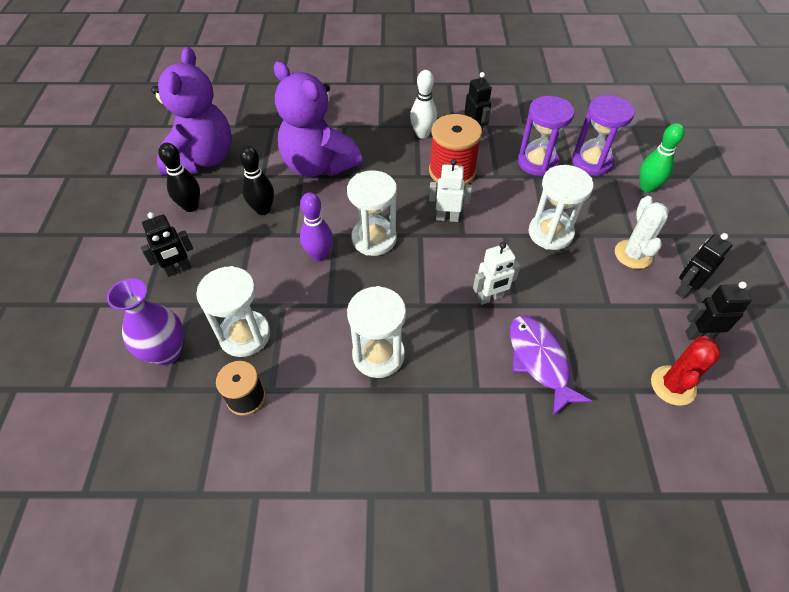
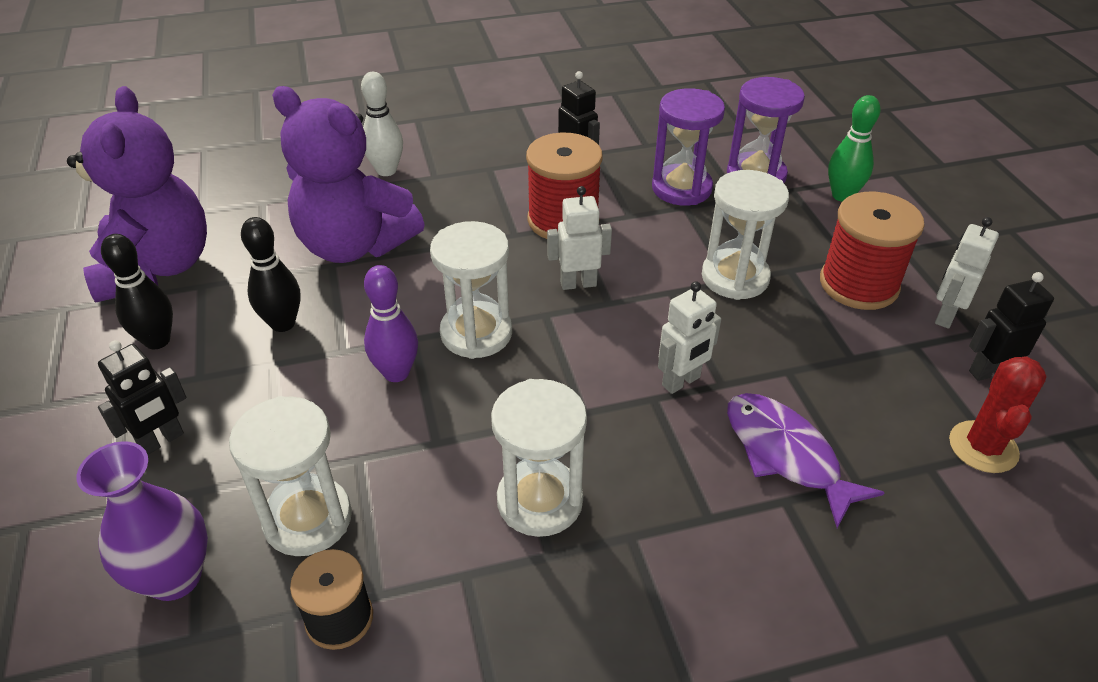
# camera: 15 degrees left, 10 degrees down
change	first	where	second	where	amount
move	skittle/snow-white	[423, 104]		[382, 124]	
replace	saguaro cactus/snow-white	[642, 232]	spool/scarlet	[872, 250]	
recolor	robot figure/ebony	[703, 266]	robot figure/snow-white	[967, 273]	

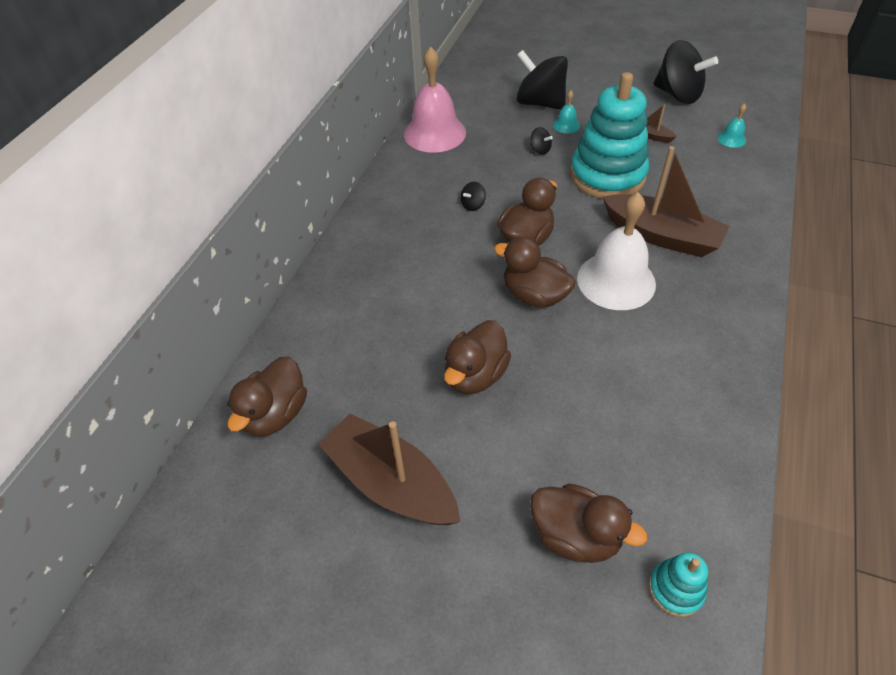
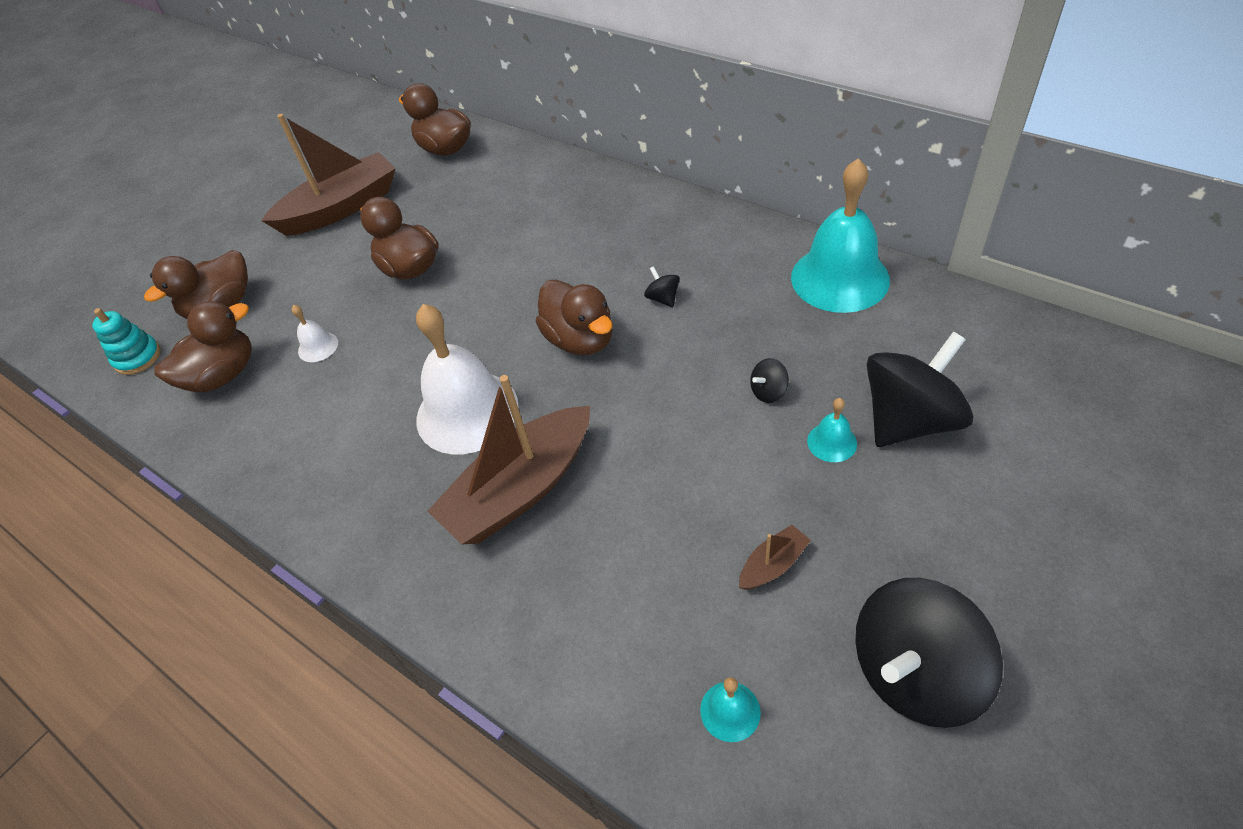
# camera: 110 degrees right, 0 degrees up
change	first	where	second	where	amount
move	rubber duck/brown	[535, 272]		[203, 346]	
insert			bell/snow-white	[315, 333]	
recolor	bell/rose-pink	[435, 99]	bell/aqua	[840, 235]	
delete	stacking toy/aqua	[609, 135]			

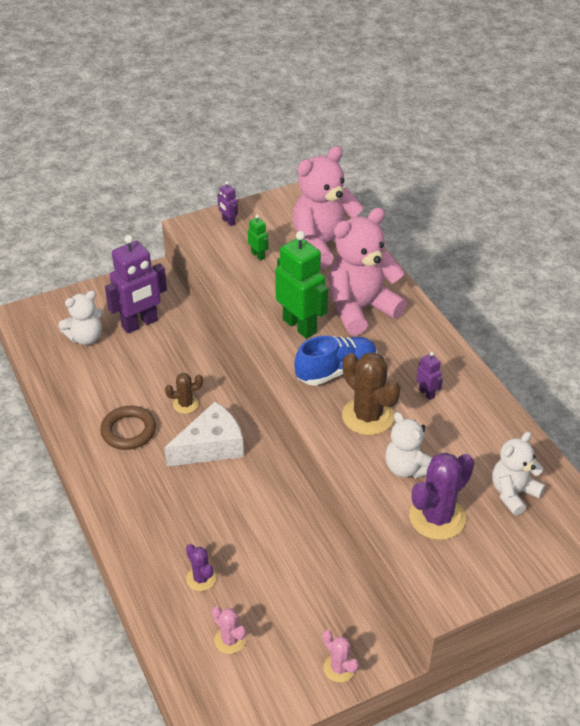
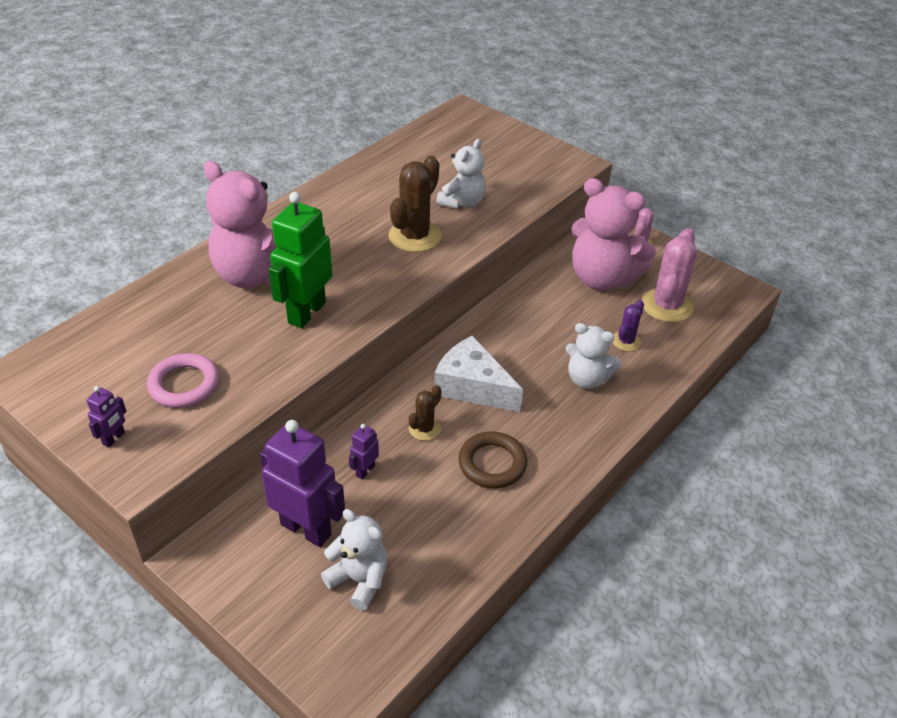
# camera: 115 degrees left, 0 degrees up
change	first	where	second	where	amount
replace	robot figure/leaf-green	[258, 238]	torus/rose-pink	[183, 380]	
move	robot figure/violet	[430, 376]		[364, 452]	
rotate	saguaro cactus/brown	[184, 393]		[425, 413]	75 degrees clockwise
move	teddy/snow-white	[518, 474]		[593, 356]	
move	teddy/rose-pink	[328, 207]		[613, 234]	
resize	saguaro cactus/rose-pink	[229, 630]		[669, 275]	x1.85
delete	shoe/blue	[335, 361]			
delete	saguaro cactus/violet	[441, 496]			

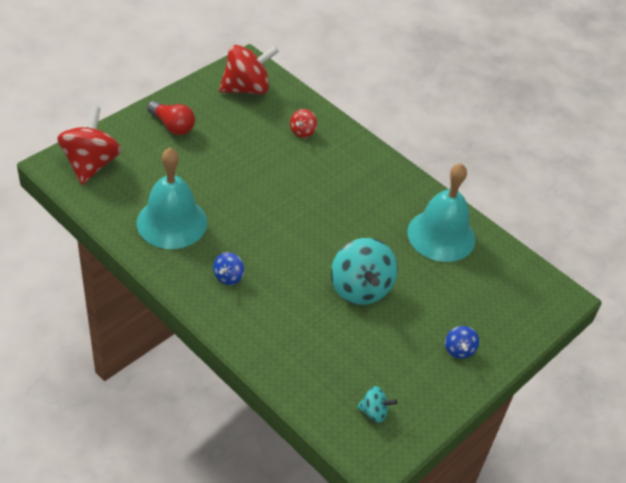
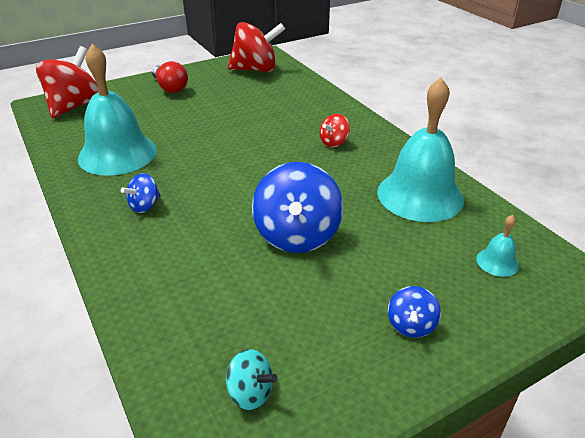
# camera: 20 degrees right, 10 degrees down
change	first	where	second	where	amount
recolor	whirligig/aqua	[364, 271]	whirligig/blue	[297, 207]	
move	whirligig/scarlet	[303, 123]		[335, 130]	
insert			bell/aqua	[497, 246]	

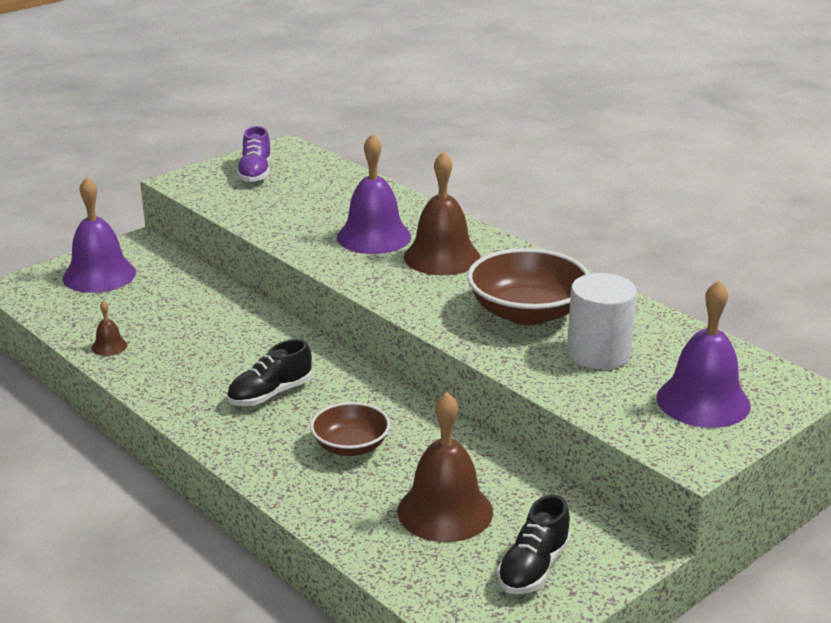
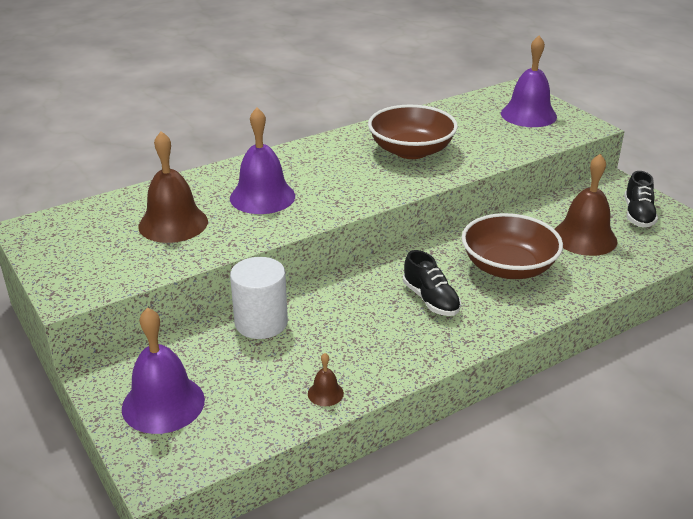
# camera: 80 degrees left, 5 degrees up
change	first	where	second	where	amount
move	bell/brown	[442, 213]		[173, 187]	
move	solid cylinder/snow-white	[602, 321]		[259, 298]	
resize	deep dish/brown	[350, 429]		[512, 246]	x1.65
rotate	shoe/ebony	[534, 544]		[641, 199]	60 degrees clockwise
delete	shoe/violet	[253, 154]			

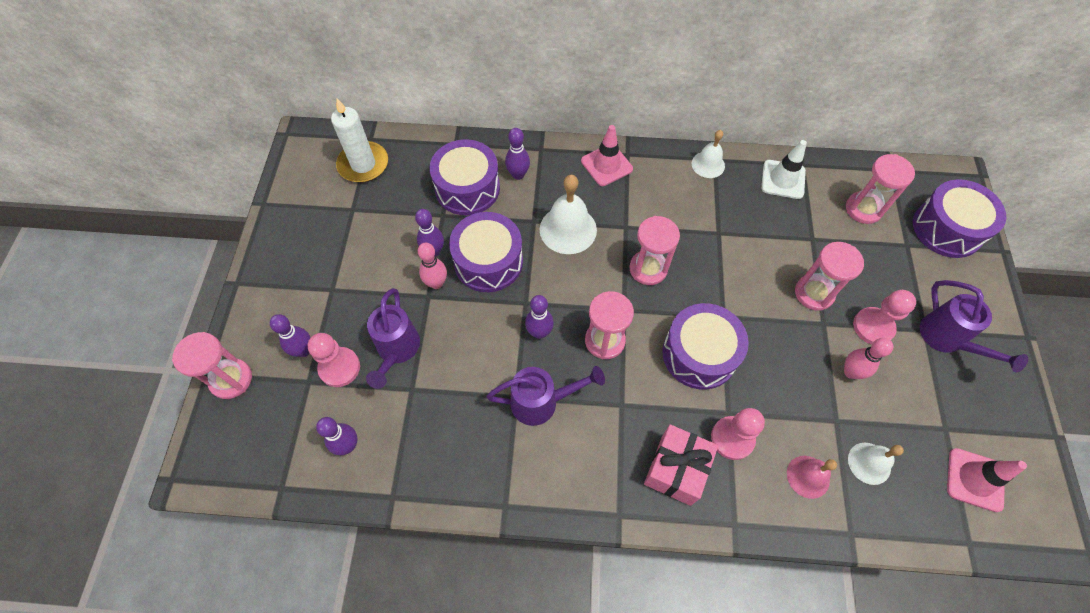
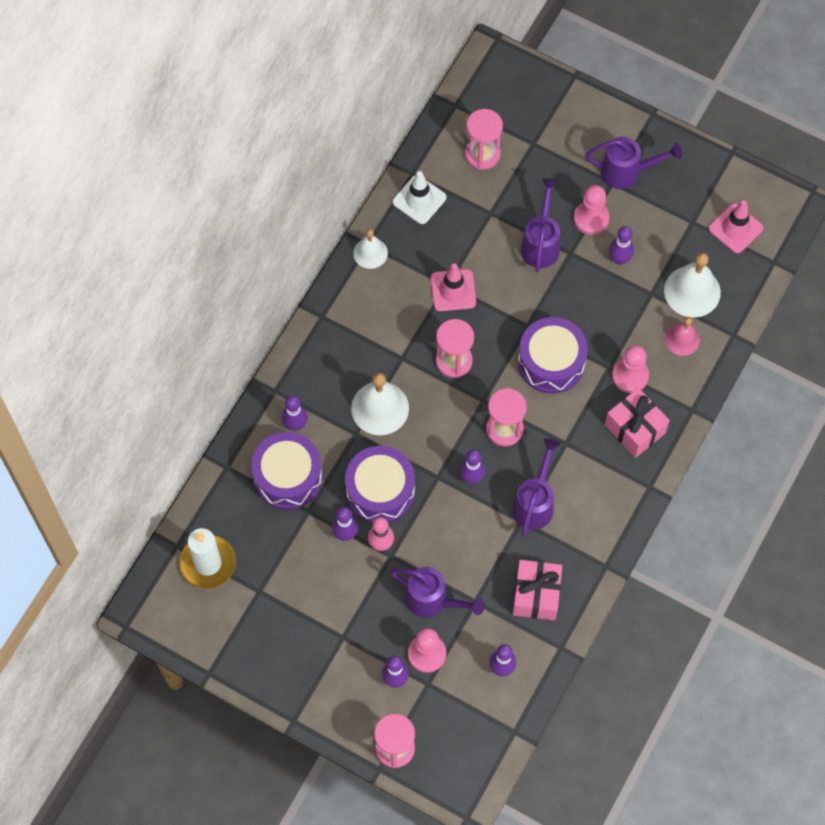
# camera: 65 degrees left, 5 degrees up
change	first	where	second	where	amount
move	road cone/rose-pink	[607, 155]		[453, 287]	
insert			gift/rose-pink	[537, 590]	
replace	hourglass/rose-pink	[829, 276]	sprinkling can/violet	[540, 225]	
recolor	skittle/rose-pink	[868, 358]	skittle/violet	[621, 245]	
resize	bell/snow-white	[876, 464]		[692, 285]	x1.63
delete	snare drum/violet	[959, 218]			

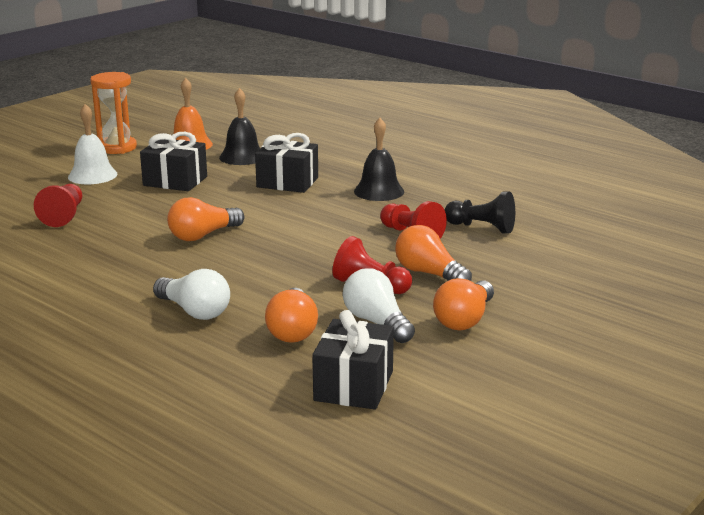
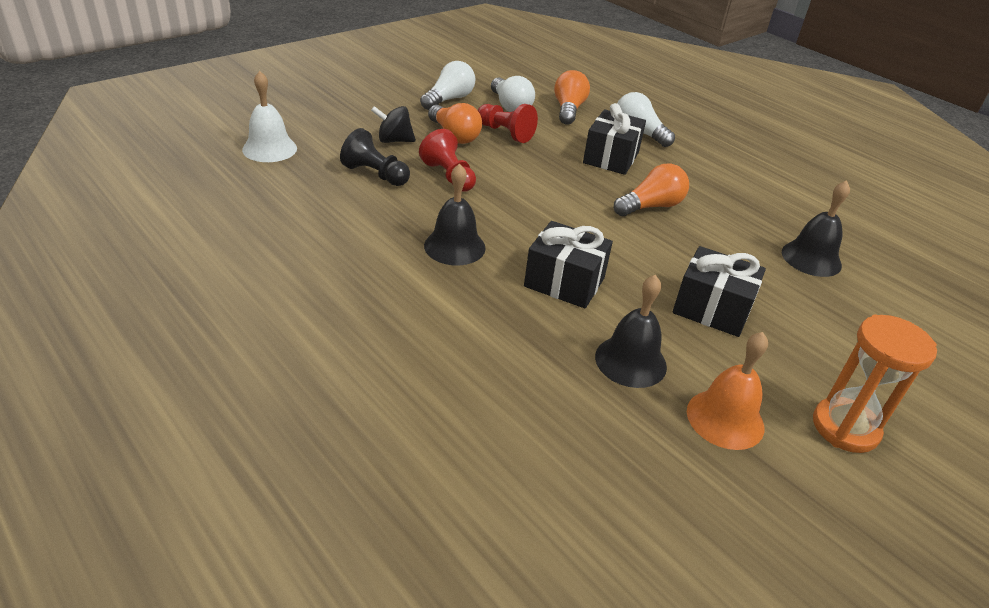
# camera: 175 degrees left, 15 degrees up
change	first	where	second	where	amount
move	bell/snow-white	[93, 144]		[269, 116]	
insert			whirligig/ebony	[393, 124]	
recolor	lightbulb/orange	[463, 304]	lightbulb/snow-white	[447, 85]	
move	gift/ebony	[353, 359]		[614, 139]	
replace	chess pawn/scarlet	[58, 205]	bell/ebony	[816, 228]	

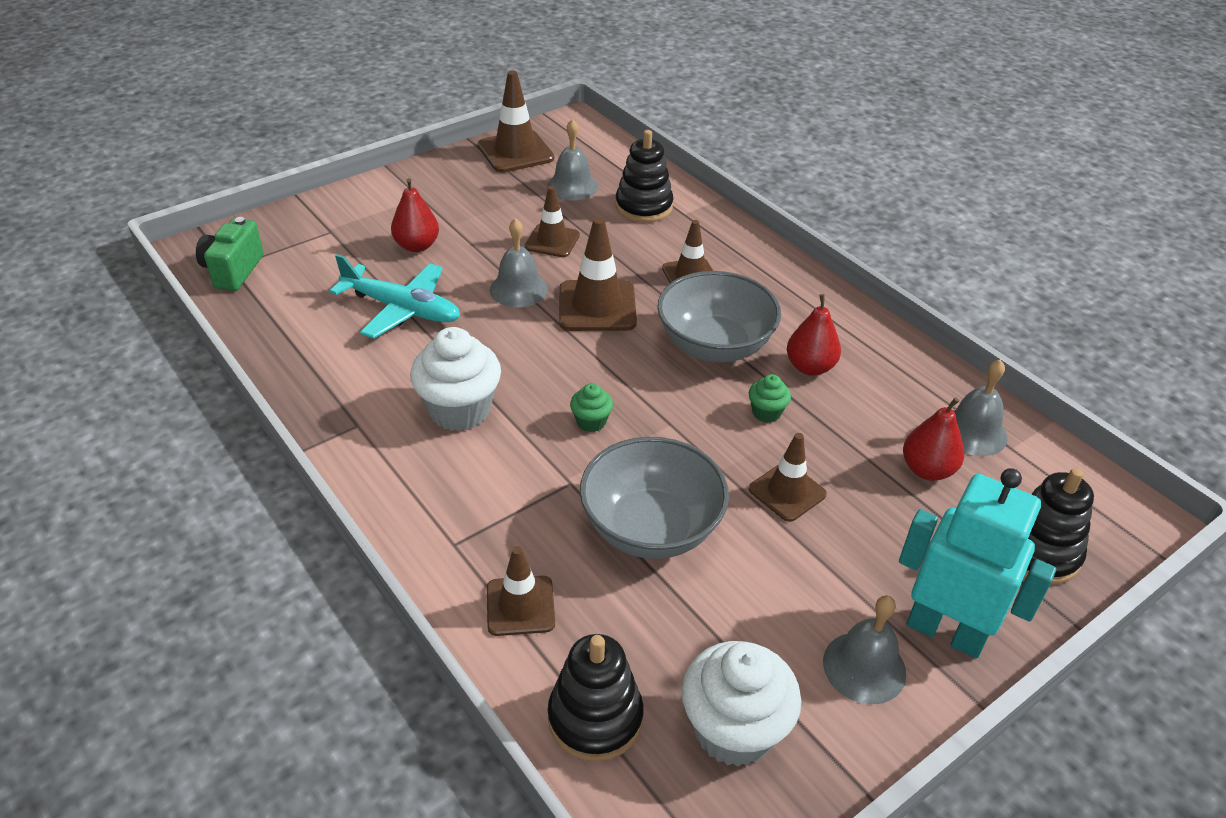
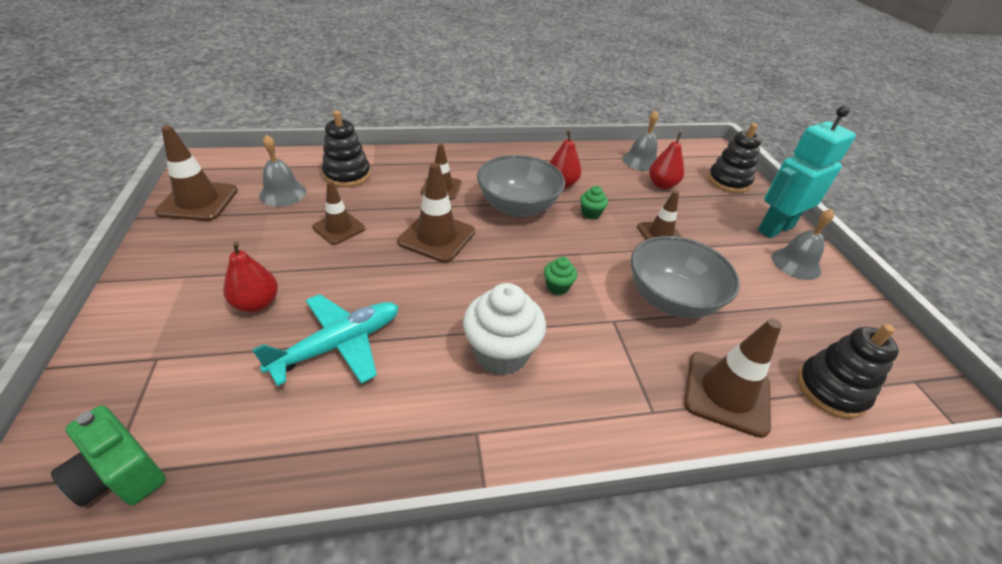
# camera: 65 degrees left, 0 degrees up
change	first	where	second	where	amount
resize	road cone/brown	[521, 591]		[733, 378]	x1.53
delete	bell/ash-grey	[519, 262]			
delete	fairy cake/snow-white	[741, 704]			

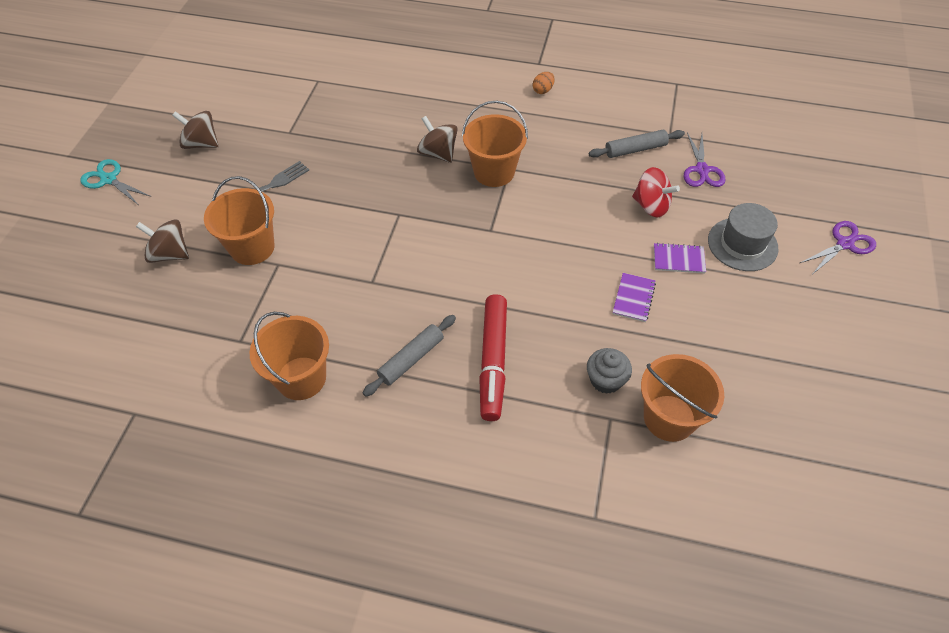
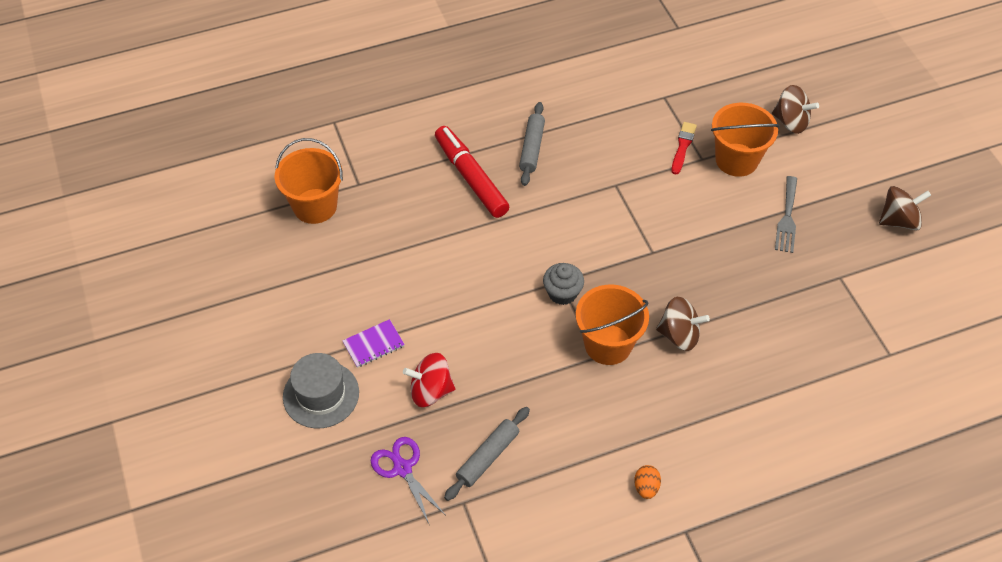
# camera: 145 degrees right, 0 degrees up
change	first	where	second	where	amount
move	fairy cake/ash-grey	[609, 371]		[563, 284]	
insert			paint brush/scarlet	[684, 148]	
rotate	whirligig/brown	[162, 241]		[795, 109]	45 degrees clockwise
delete	shears/aqua	[115, 181]			
delete	pail/orange	[289, 356]			
delete	notebook/violet	[634, 297]			
delete	shears/violet	[838, 247]			

